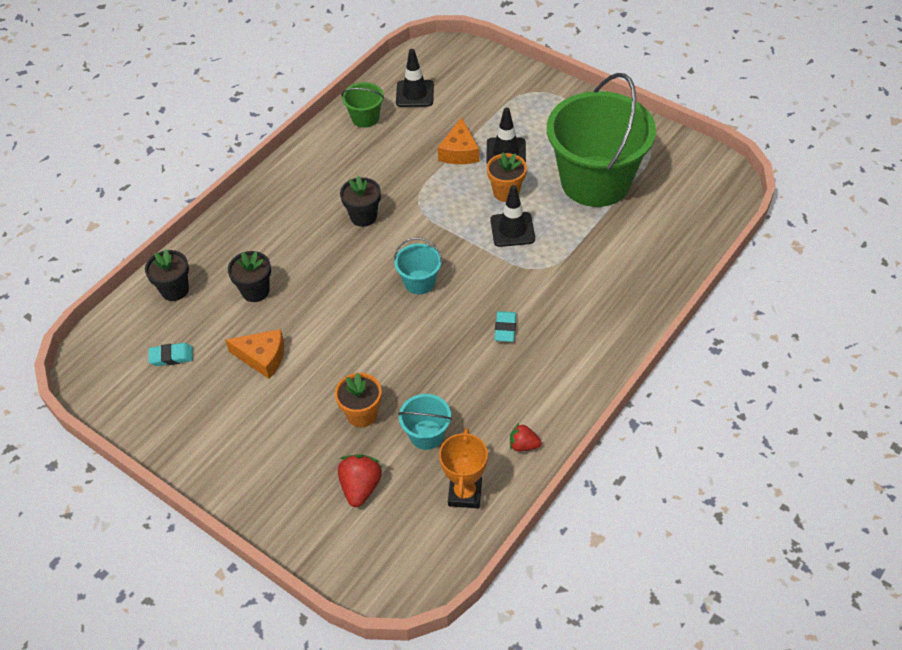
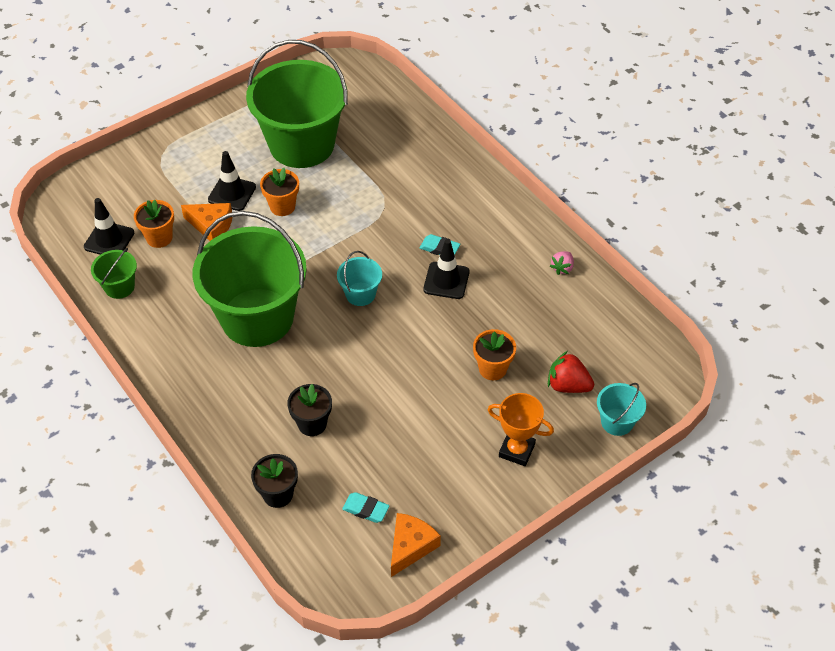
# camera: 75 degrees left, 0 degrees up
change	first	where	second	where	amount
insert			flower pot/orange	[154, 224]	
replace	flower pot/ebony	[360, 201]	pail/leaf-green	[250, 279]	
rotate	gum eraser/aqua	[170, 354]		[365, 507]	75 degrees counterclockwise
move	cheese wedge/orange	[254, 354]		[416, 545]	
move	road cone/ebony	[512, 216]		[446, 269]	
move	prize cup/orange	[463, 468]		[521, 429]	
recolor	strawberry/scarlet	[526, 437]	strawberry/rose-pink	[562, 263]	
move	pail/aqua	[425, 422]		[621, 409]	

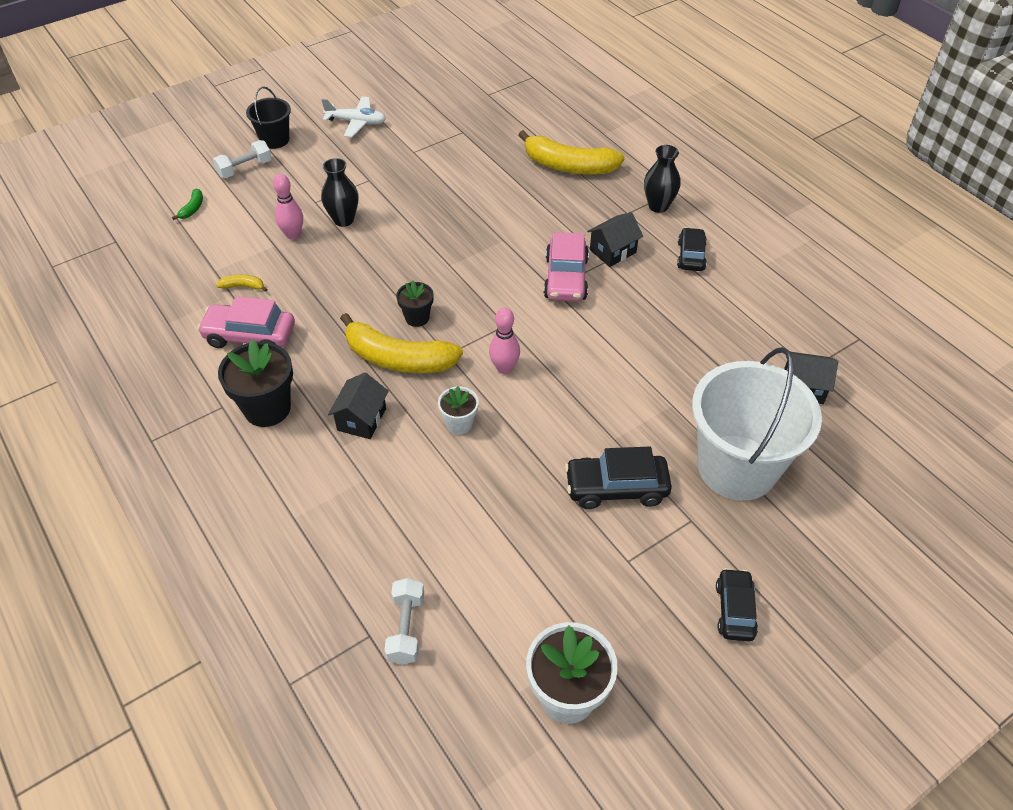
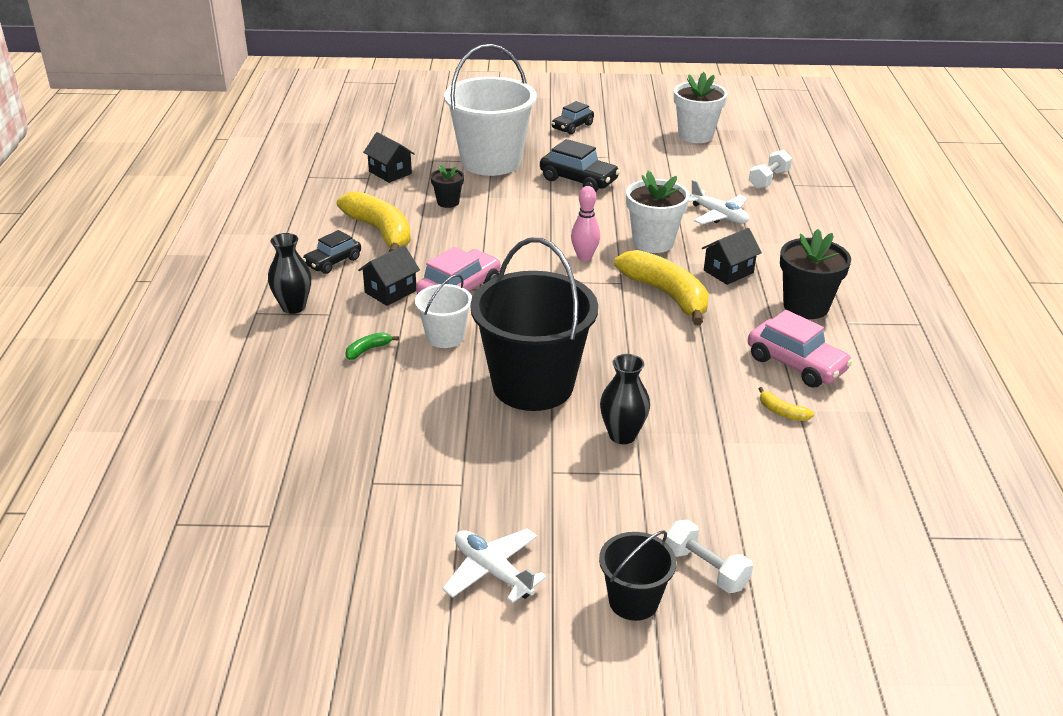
# camera: 145 degrees left, 15 degrees down
change	first	where	second	where	amount
move	toy banana/bright yellow	[571, 152]		[374, 221]	
move	toy banana/leaf-green	[187, 204]		[372, 346]	
rotate	house/ebony	[615, 239]		[389, 275]	45 degrees counterclockwise
insert			pail/snow-white	[443, 311]	
move	flower pot/ebony	[415, 304]		[447, 186]	
insert			pail/ebony	[534, 324]	
resize	flower pot/snow-white	[458, 410]		[658, 212]	x1.76
rotate	dumbbell/snow-white	[242, 159]		[709, 556]	45 degrees clockwise
insert			plane/snow-white	[719, 202]	
delete	skittle/rose-pink	[288, 207]			

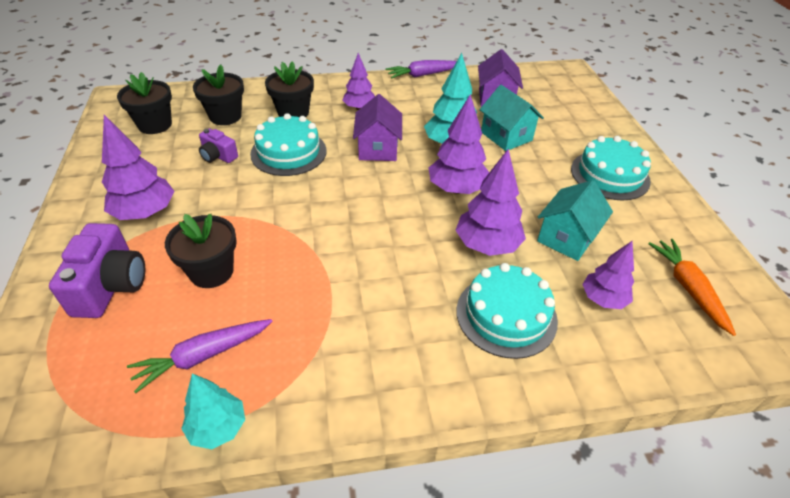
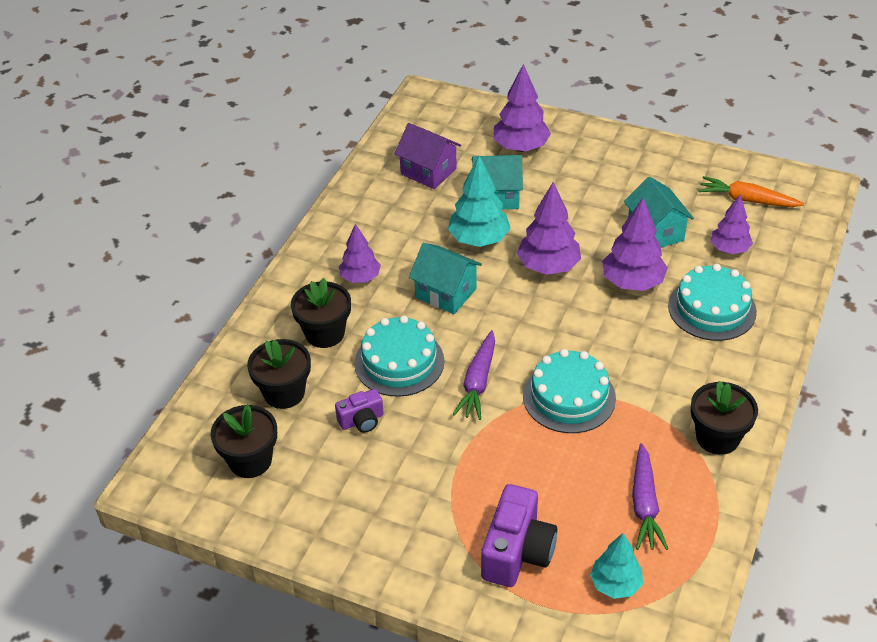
# camera: 55 degrees left, 0 degrees up
change	first	where	second	where	amount
recolor	house/violet	[377, 127]	house/aqua	[445, 278]	
move	carrot/violet	[421, 69]		[473, 375]	
rotate	compact camera/violet	[97, 270]		[519, 535]	75 degrees clockwise
move	tree/violet	[138, 167]		[522, 108]	
move	layer cake/aqua	[611, 168]		[569, 391]	
move	tree/aqua	[213, 411]		[616, 566]	
move	flower pot/ebony	[201, 251]		[724, 418]	

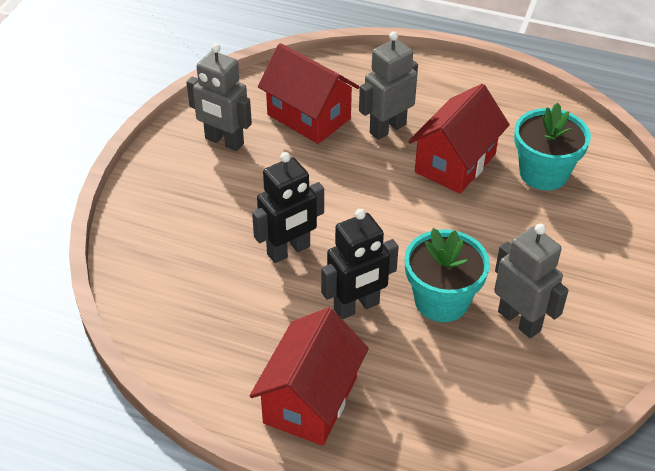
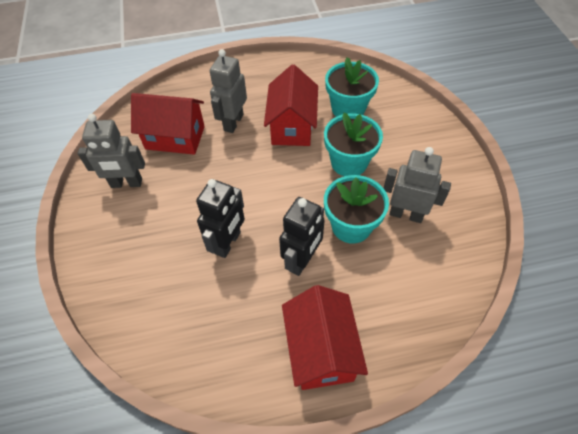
# camera: 30 degrees left, 10 degrees up
change	first	where	second	where	amount
insert			flower pot/aqua	[353, 144]	

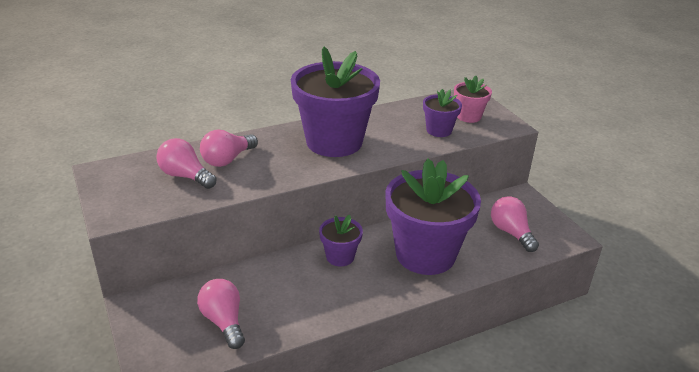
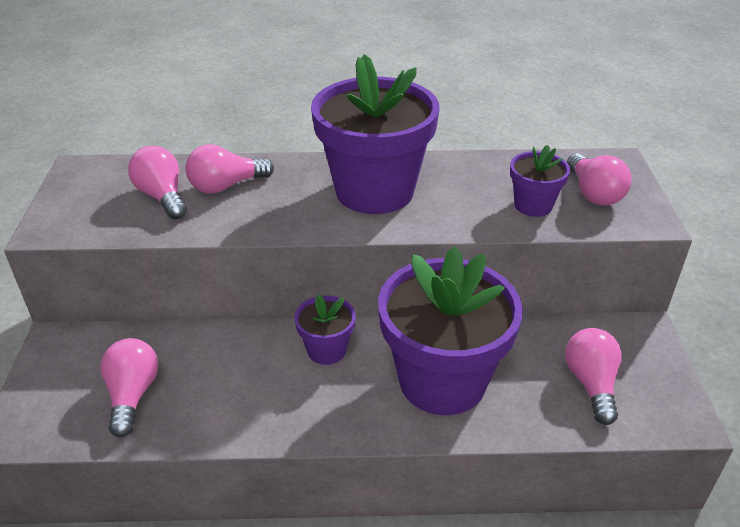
# camera: 25 degrees right, 5 degrees up
change	first	where	second	where	amount
replace	flower pot/rose-pink	[473, 99]	lightbulb/rose-pink	[599, 179]	

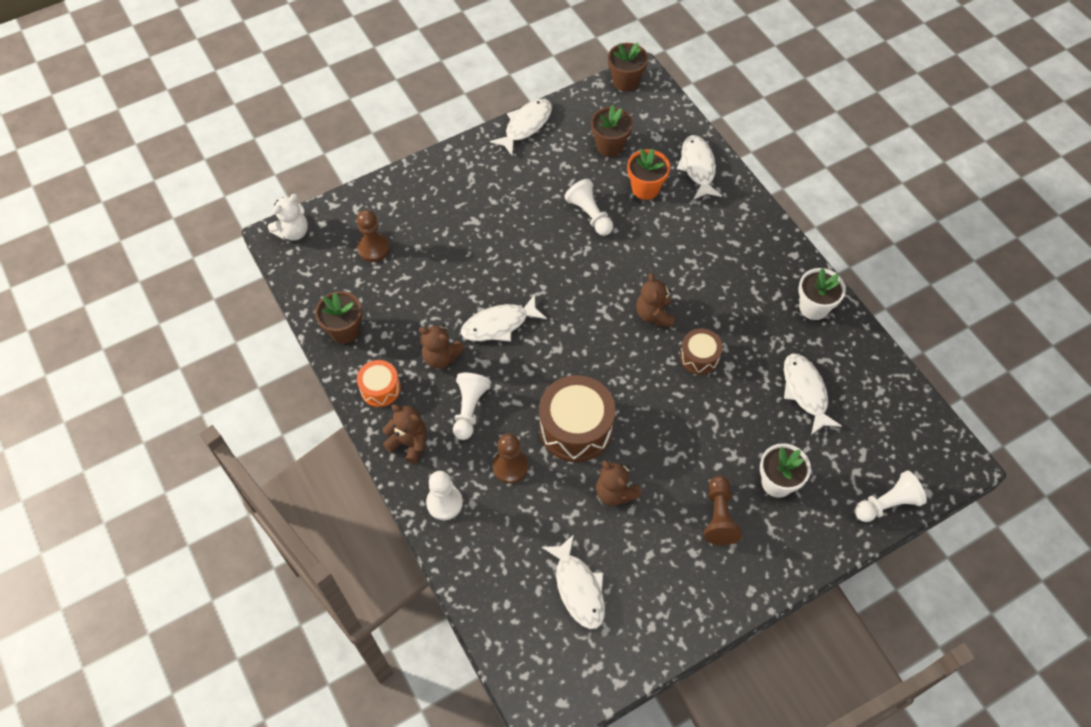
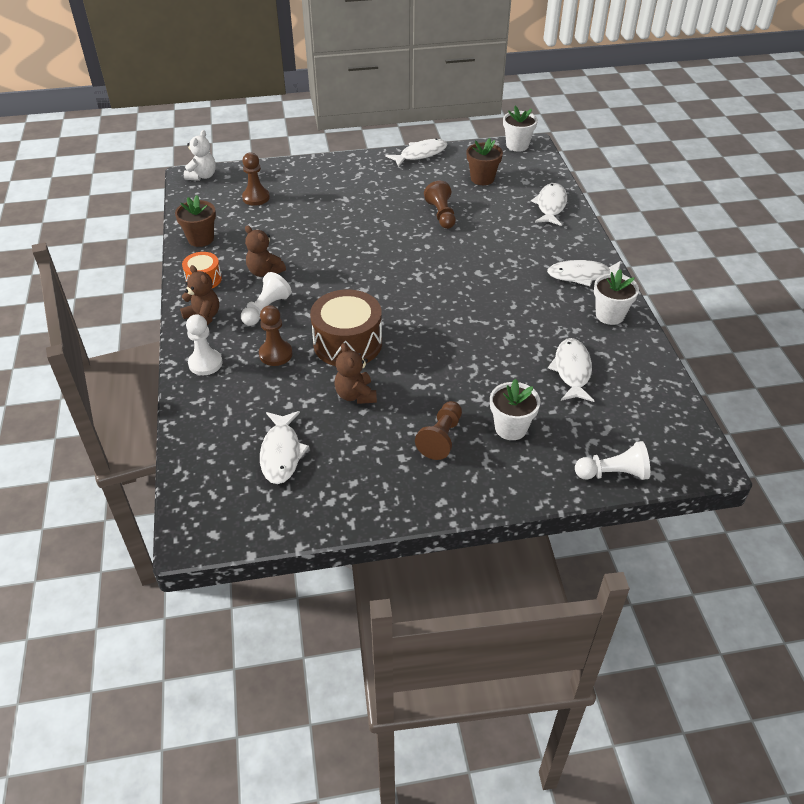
# camera: 20 degrees right, 15 degrees down
change	first	where	second	where	amount
rotate	teddy/snow-white	[288, 217]		[200, 155]	45 degrees counterclockwise
recolor	chess pawn/snow-white	[589, 207]	chess pawn/brown	[440, 205]	
recolor	flower pot/brown	[628, 67]	flower pot/snow-white	[520, 129]	
move	toy fish/snow-white	[504, 317]		[585, 273]	
delete	flower pot/orange	[648, 174]			
delete	teddy/brown	[655, 300]			
delete	snare drum/brown	[701, 351]			

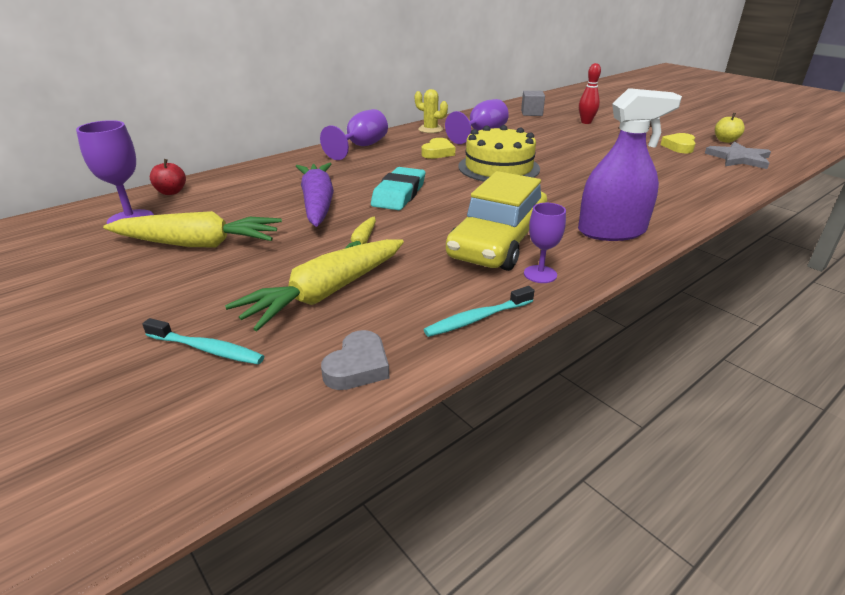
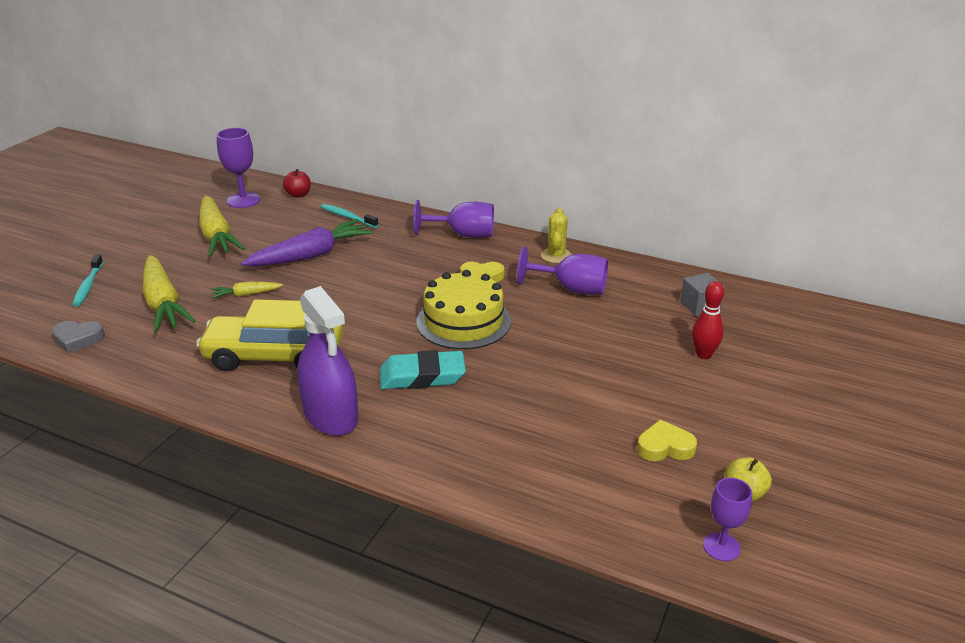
# camera: 65 degrees right, 0 degrees up
change	first	where	second	where	amount
rotate	carrot/bright yellow	[314, 285]		[169, 293]	135 degrees counterclockwise
move	tooth brush/aqua	[479, 311]		[350, 216]	
move	gum eraser/aqua	[398, 188]		[423, 369]	
move	goblet/violet	[545, 243]		[727, 519]	
delete	star/ash-grey	[738, 155]			

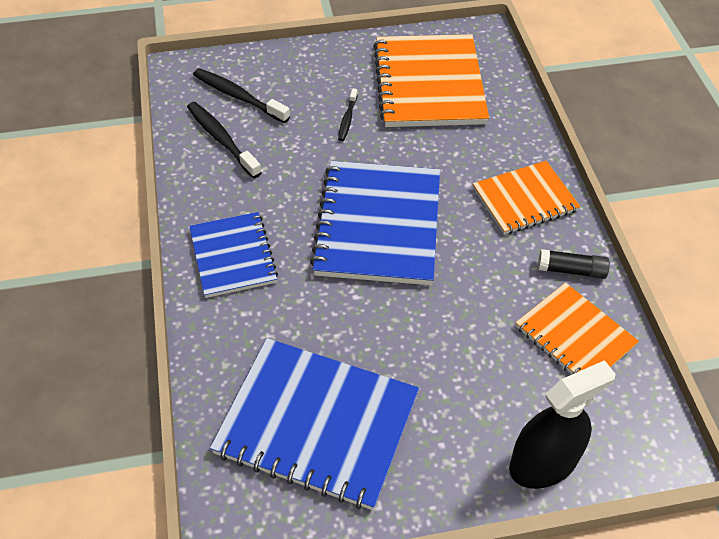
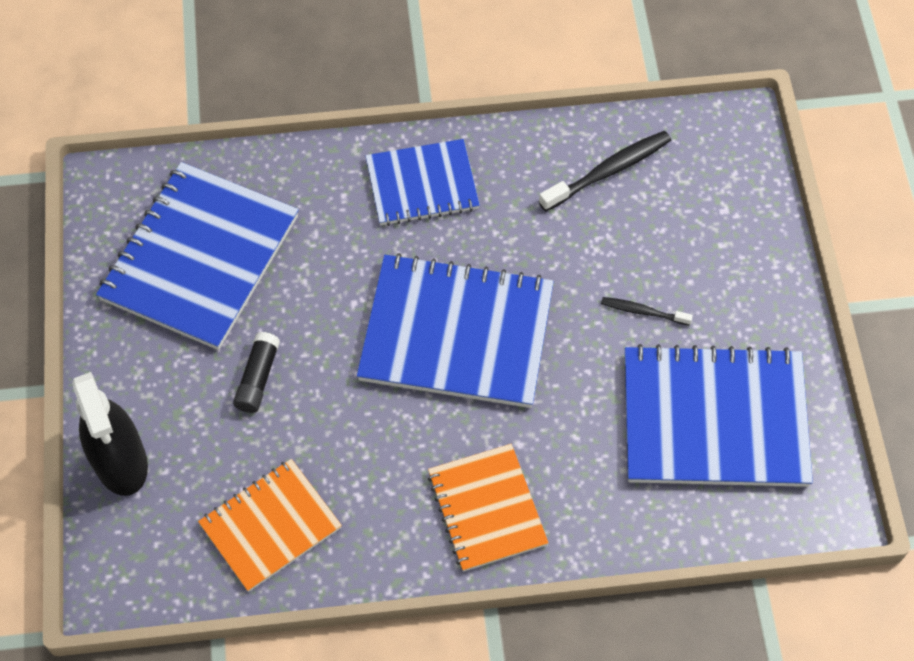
# camera: 95 degrees right, 10 degrees up
change	first	where	second	where	amount
move	glue stick/ebony	[574, 264]		[256, 372]	
recolor	notebook/orange	[431, 80]	notebook/blue	[719, 415]	
delete	tooth brush/ebony	[241, 95]			

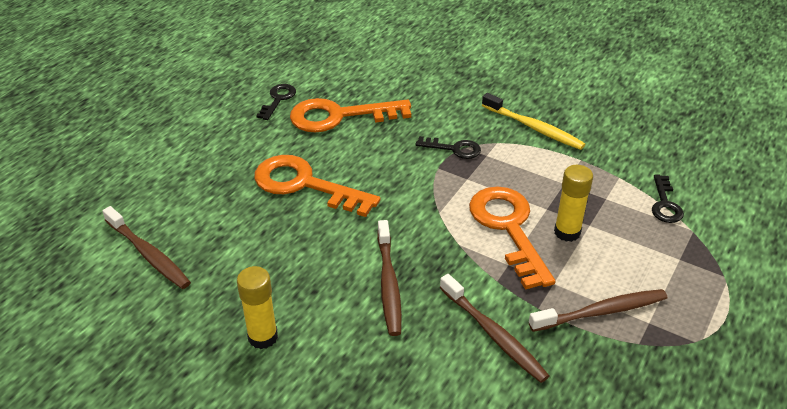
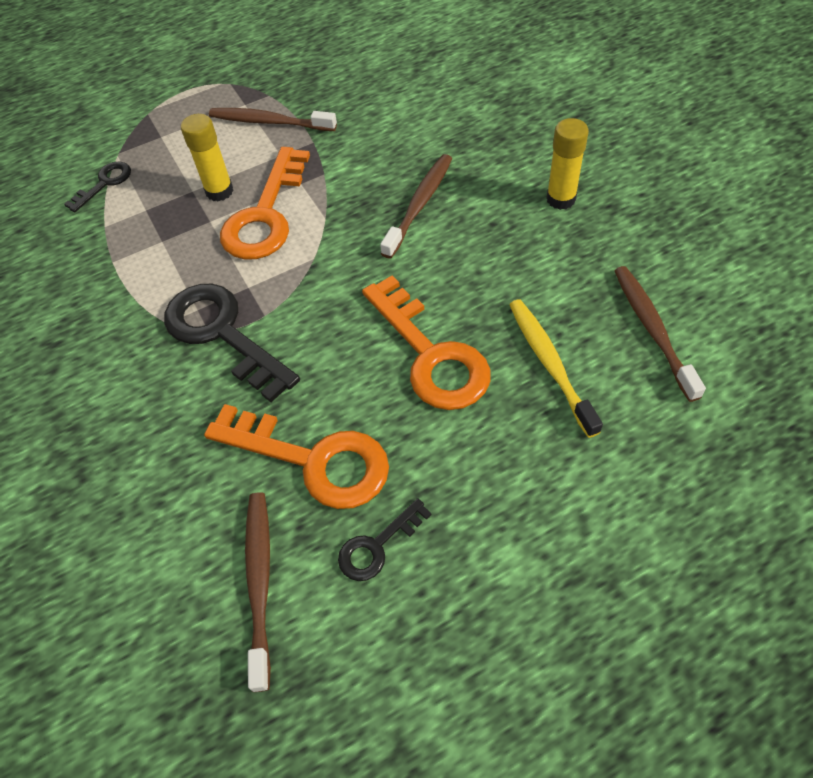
# camera: 145 degrees left, 15 degrees up
change	first	where	second	where	amount
resize	latchkey/ebony	[448, 147]		[232, 343]	x1.95
move	tooth brush/brown	[495, 328]		[258, 592]	
move	tooth brush/bright yellow	[533, 121]		[556, 368]	

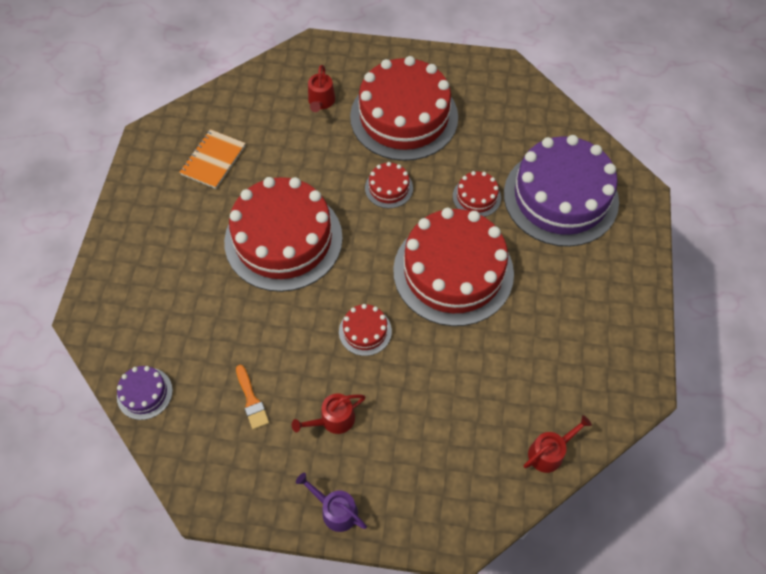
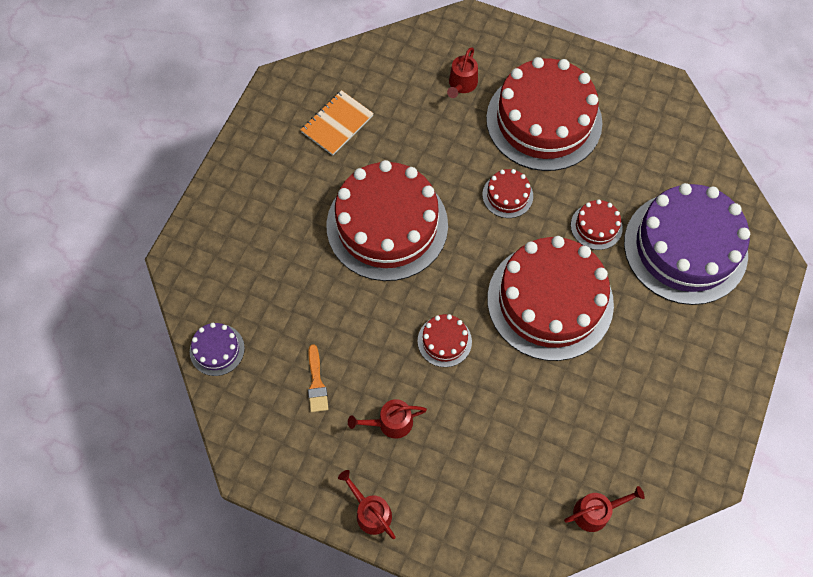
# camera: 15 degrees right, 5 degrees up
change	first	where	second	where	amount
recolor	sprinkling can/violet	[331, 502]	sprinkling can/scarlet	[367, 504]	

